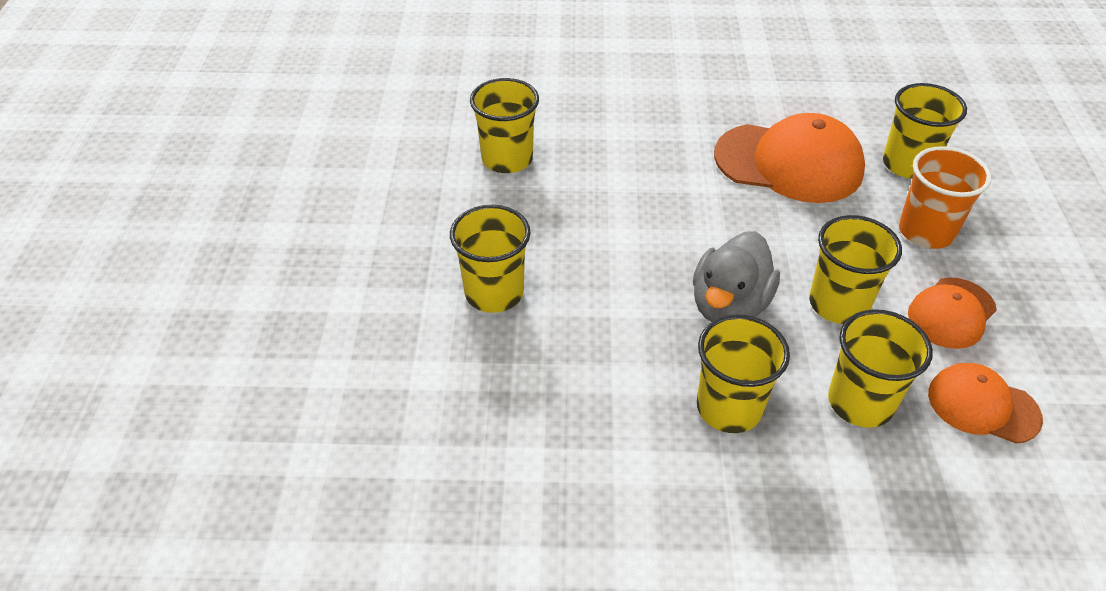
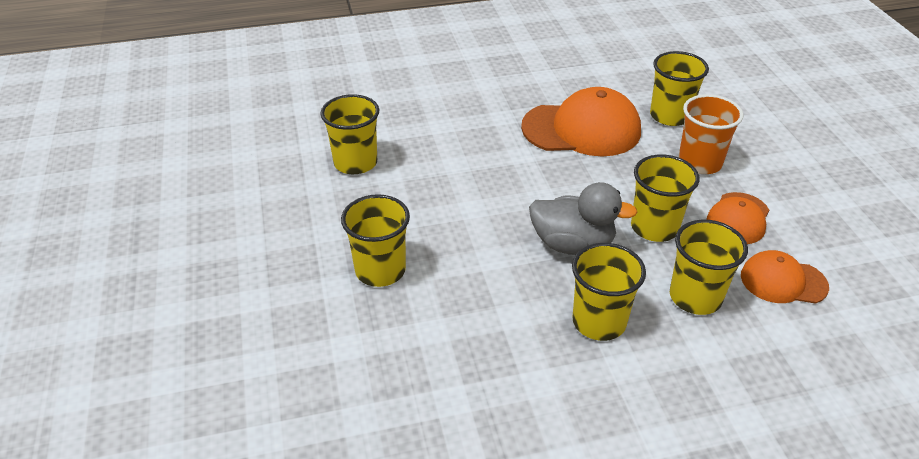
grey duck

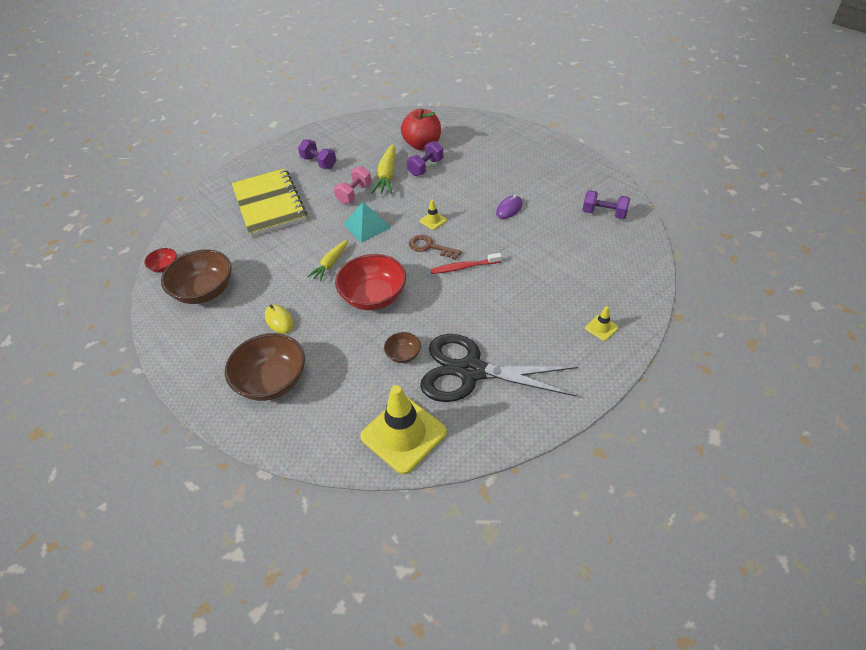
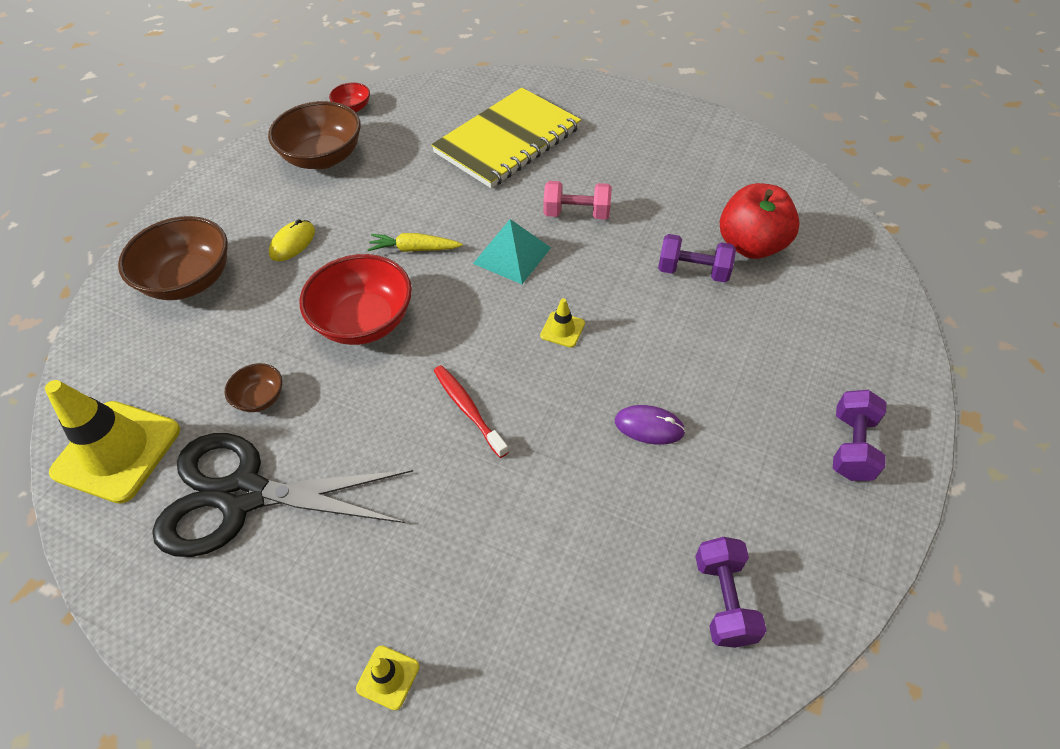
yellow carrot (no. 2 from left in the first image)
brown key
purple dumbbell (no. 3 from left)
black scissors

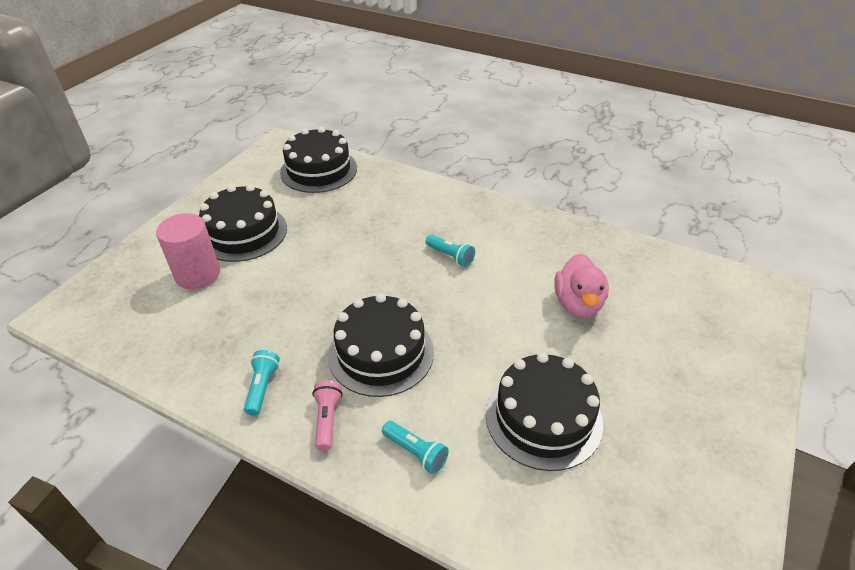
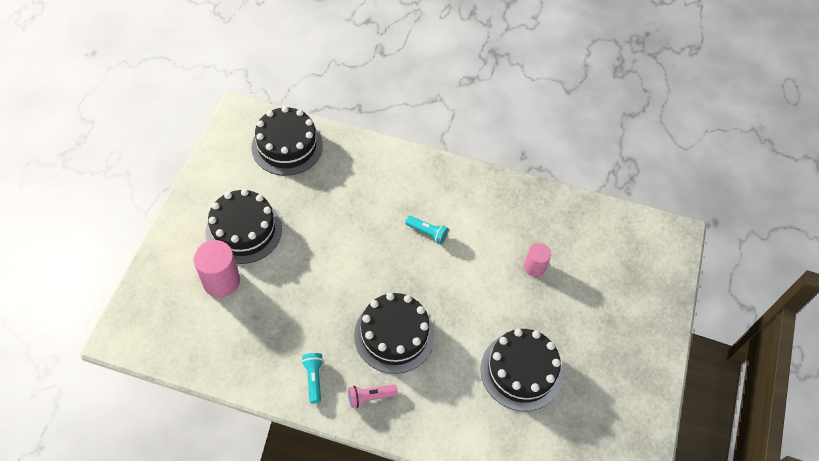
turquoise flashlight (no. 2 from left in the first image)
pink cylinder (no. 2 from left)
pink flashlight

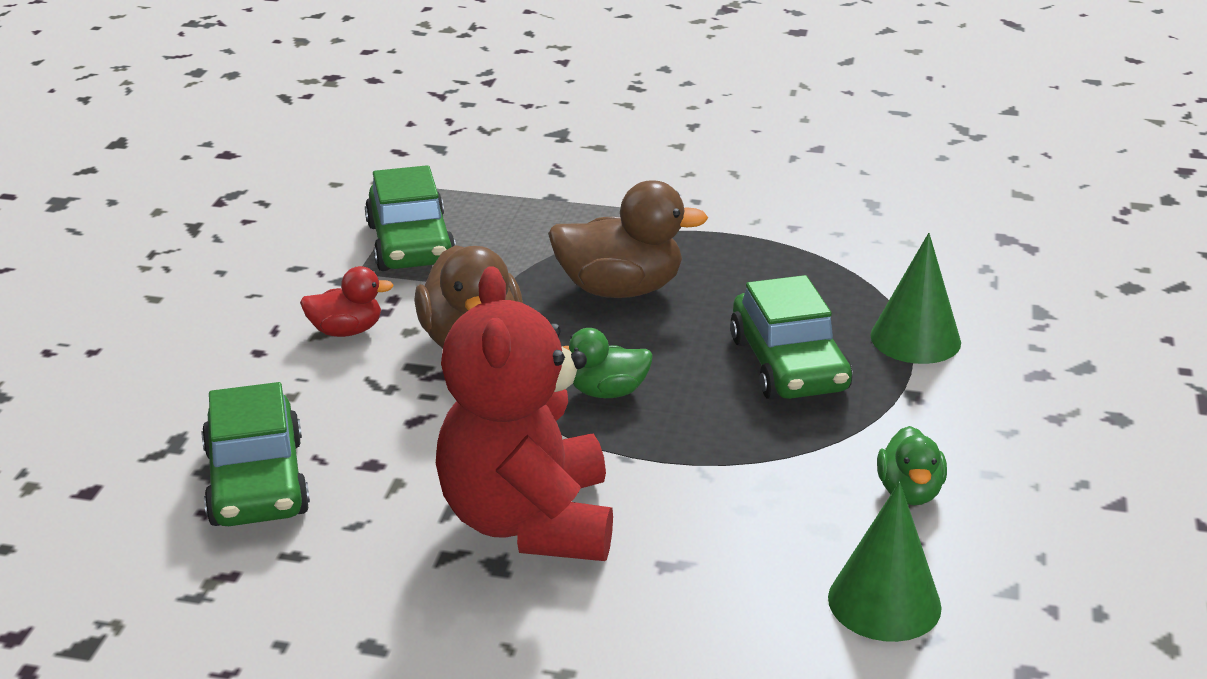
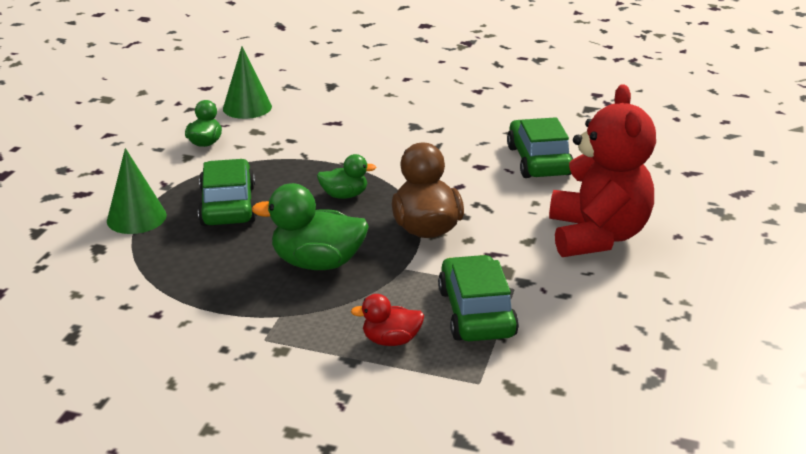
red duck
red teddy bear
green duck (no. 2 from left)

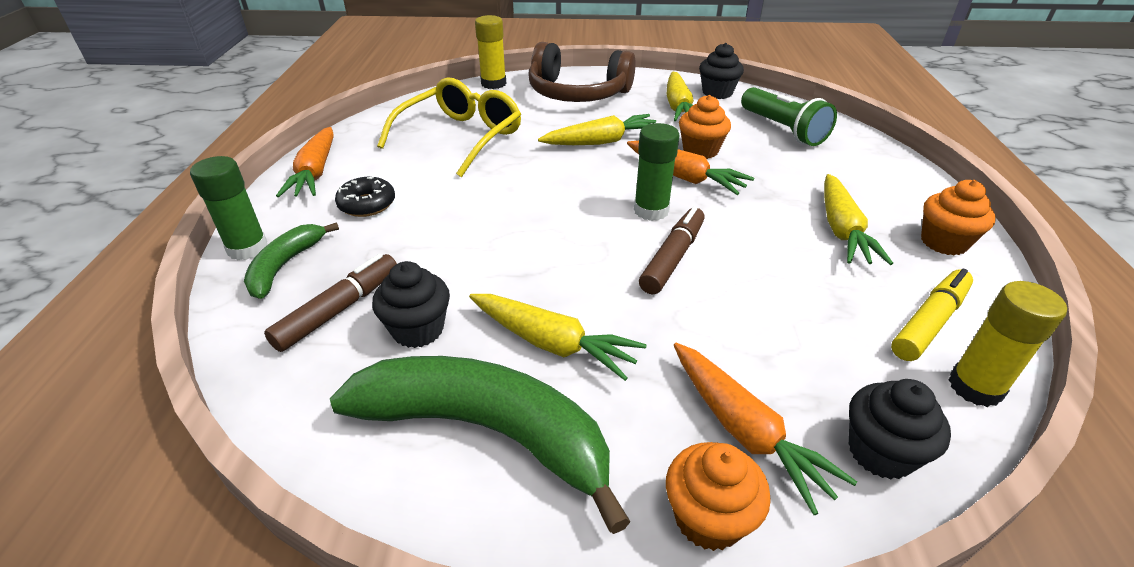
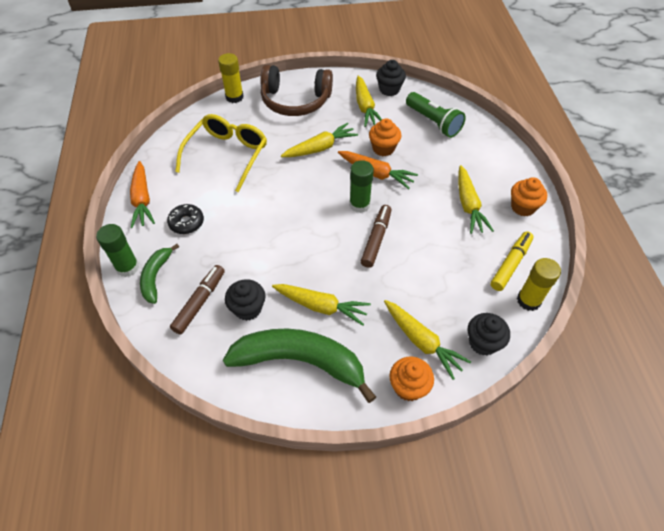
yellow carrot (no. 4 from left)

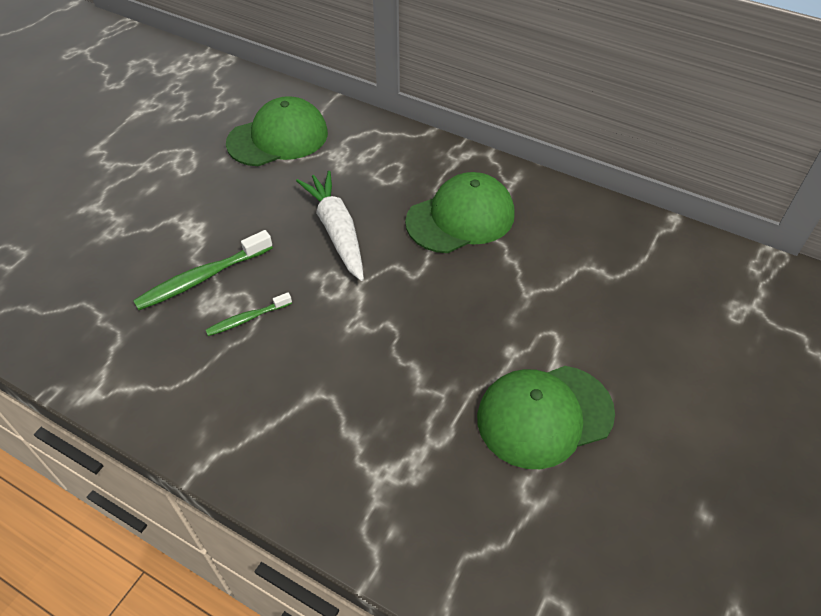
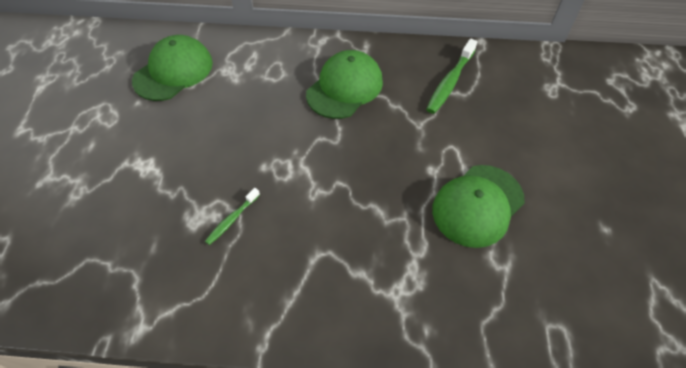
white carrot
green toothbrush (no. 2 from left)

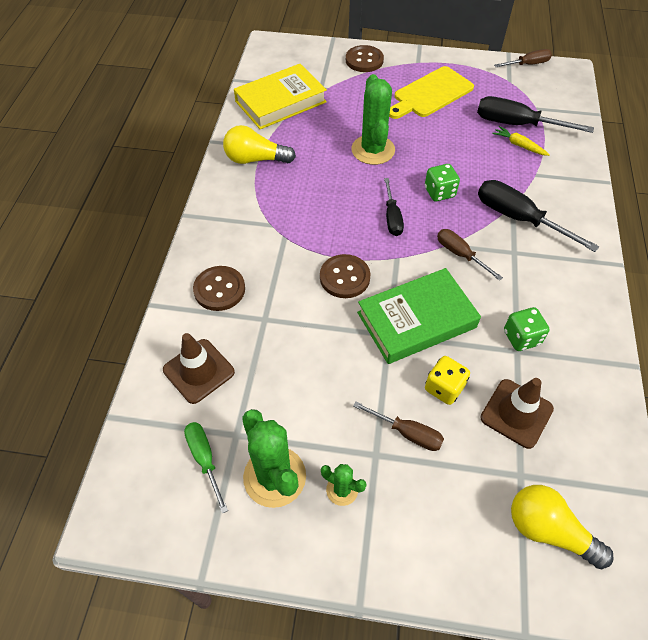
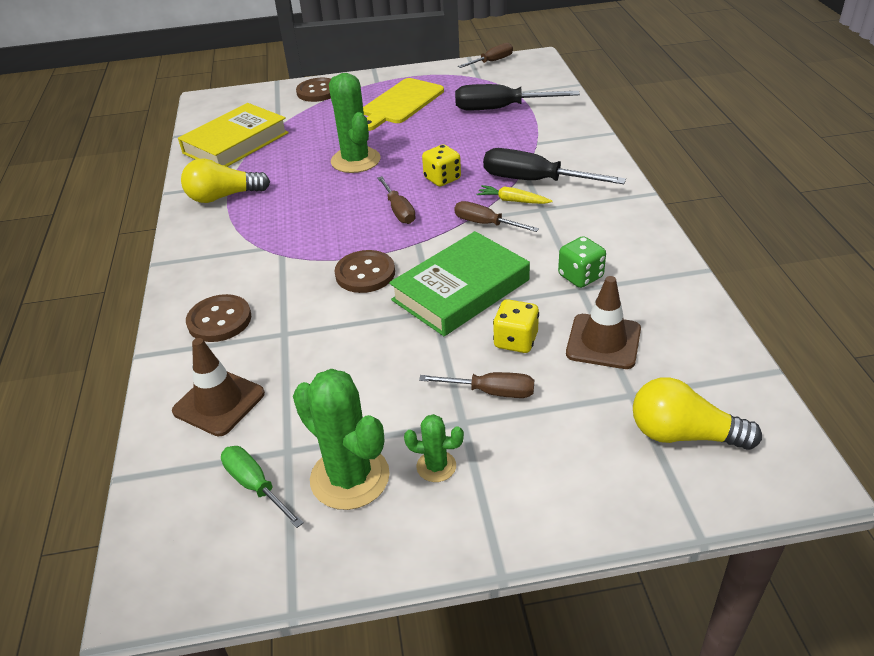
yellow carrot
brown screwdriver (no. 1 from left)
yellow dice (no. 1 from left)

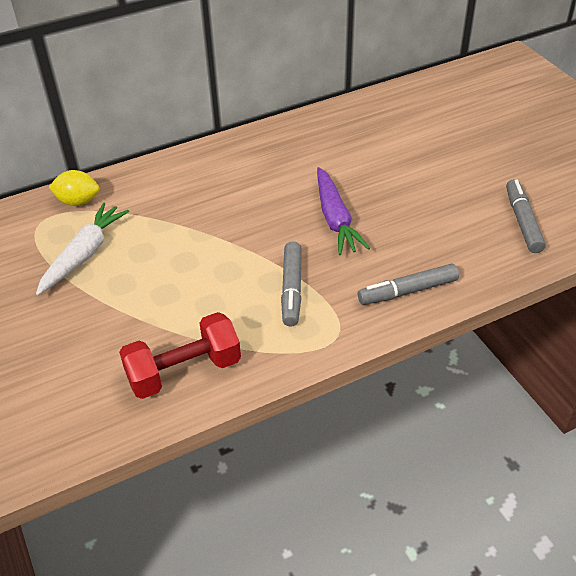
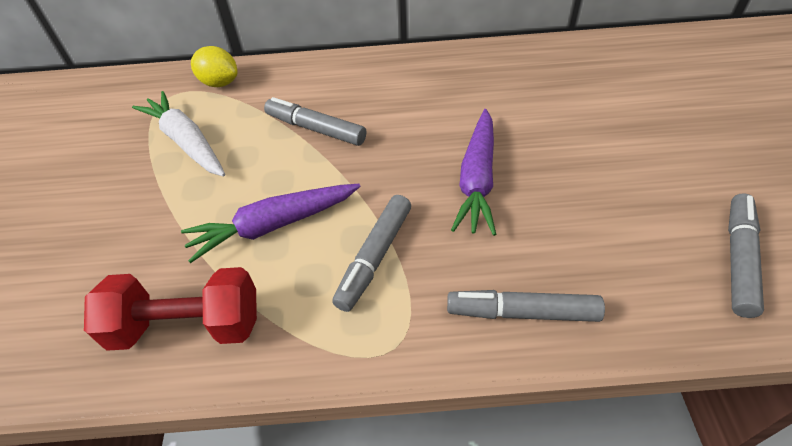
purple carrot (no. 1 from left)
grey marker (no. 1 from left)
white carrot

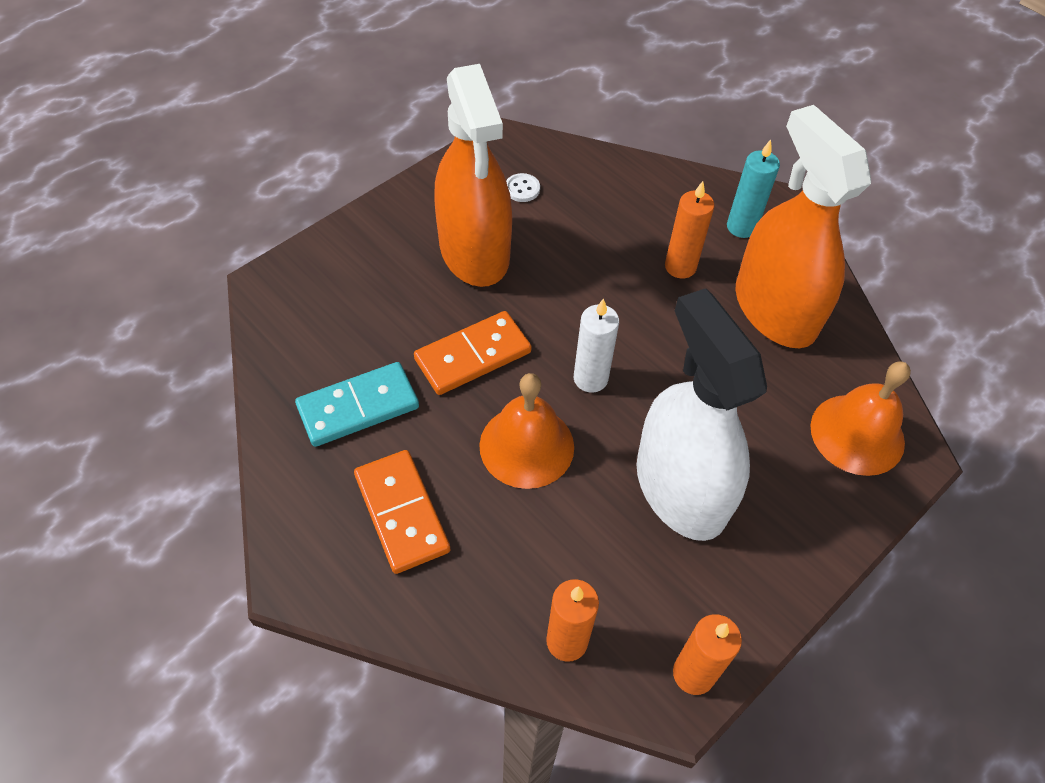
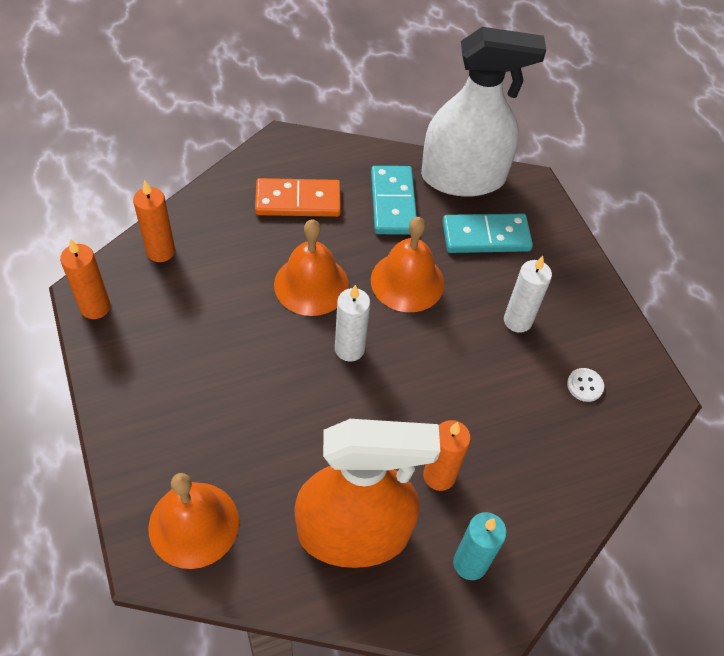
turquoise domino (no. 2 from left)
white spray bottle
orange bell (no. 3 from left)
white candle (no. 2 from left)

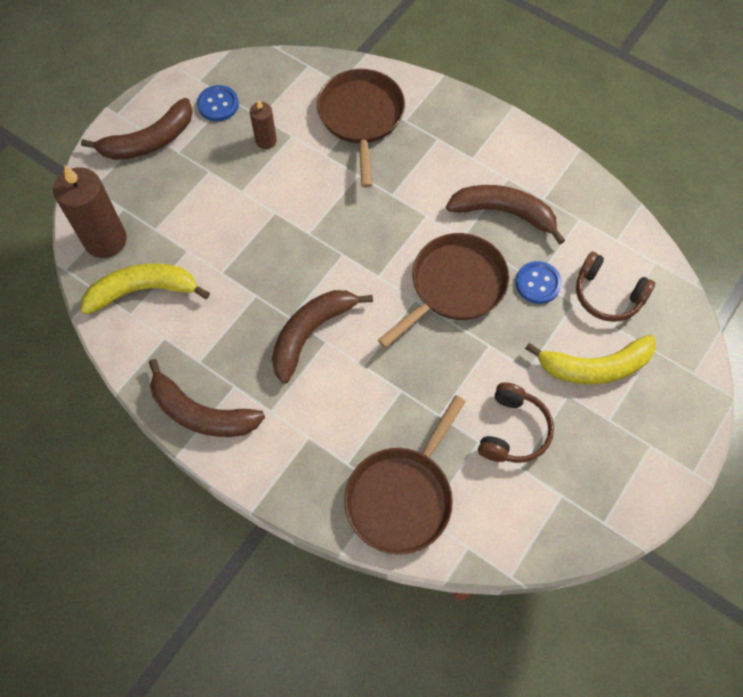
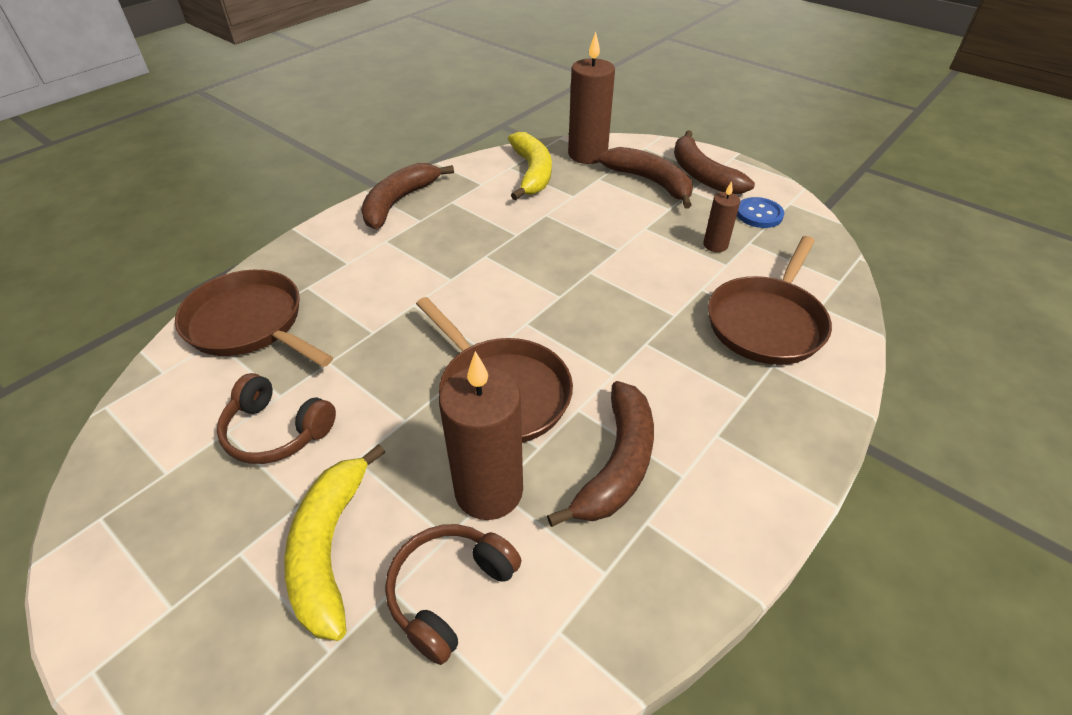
brown banana (no. 3 from left)
brown candle (no. 1 from left)
brown pan (no. 3 from left)

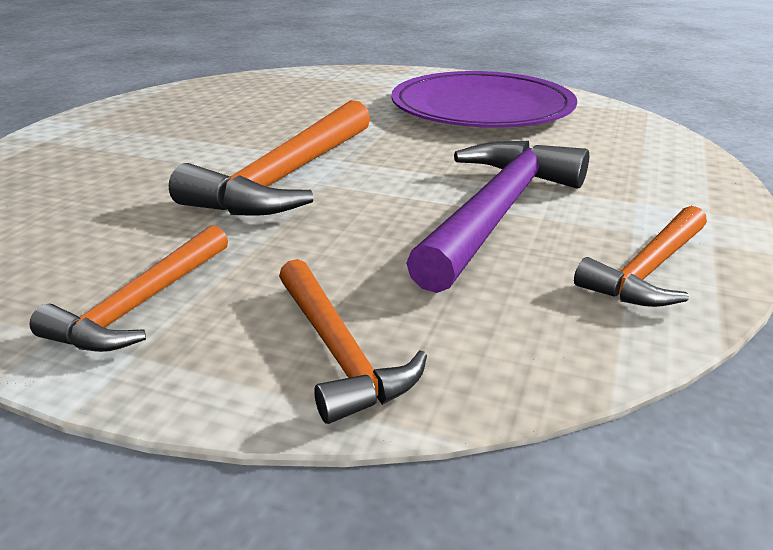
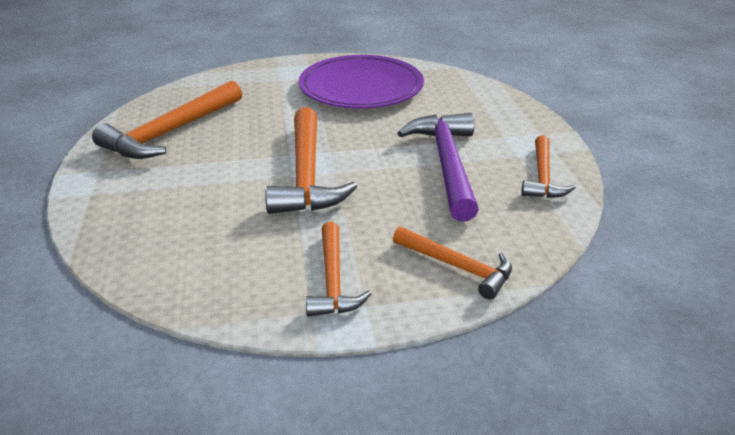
orange hammer (no. 1 from left)

